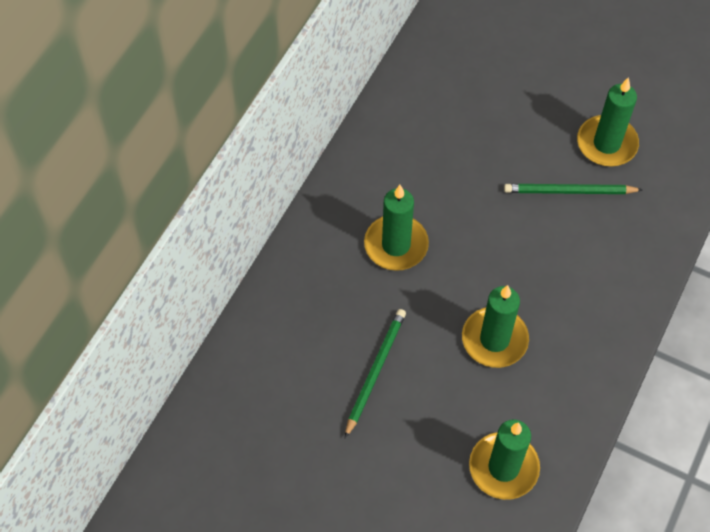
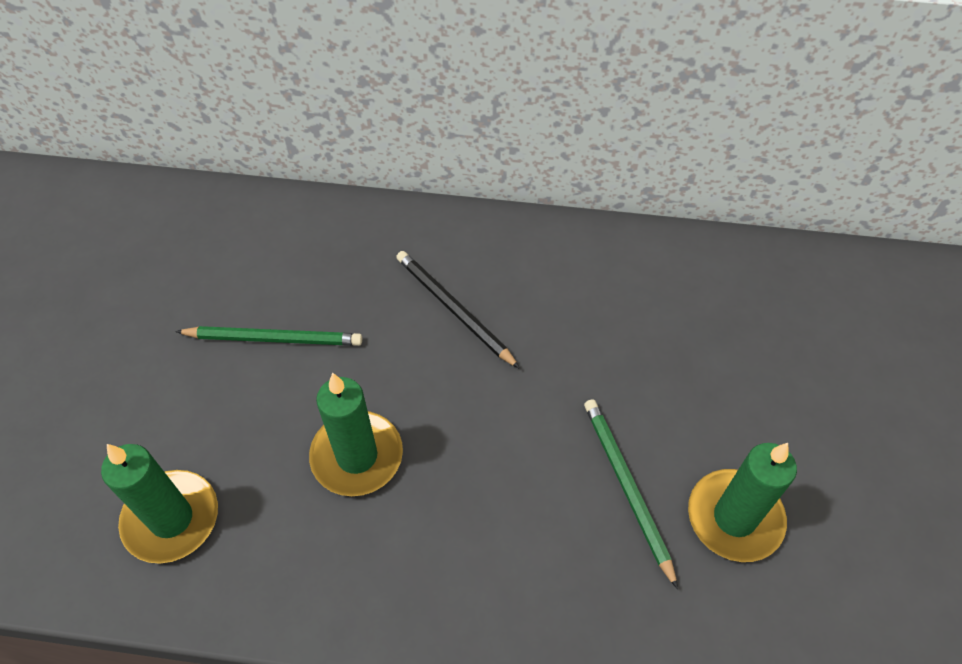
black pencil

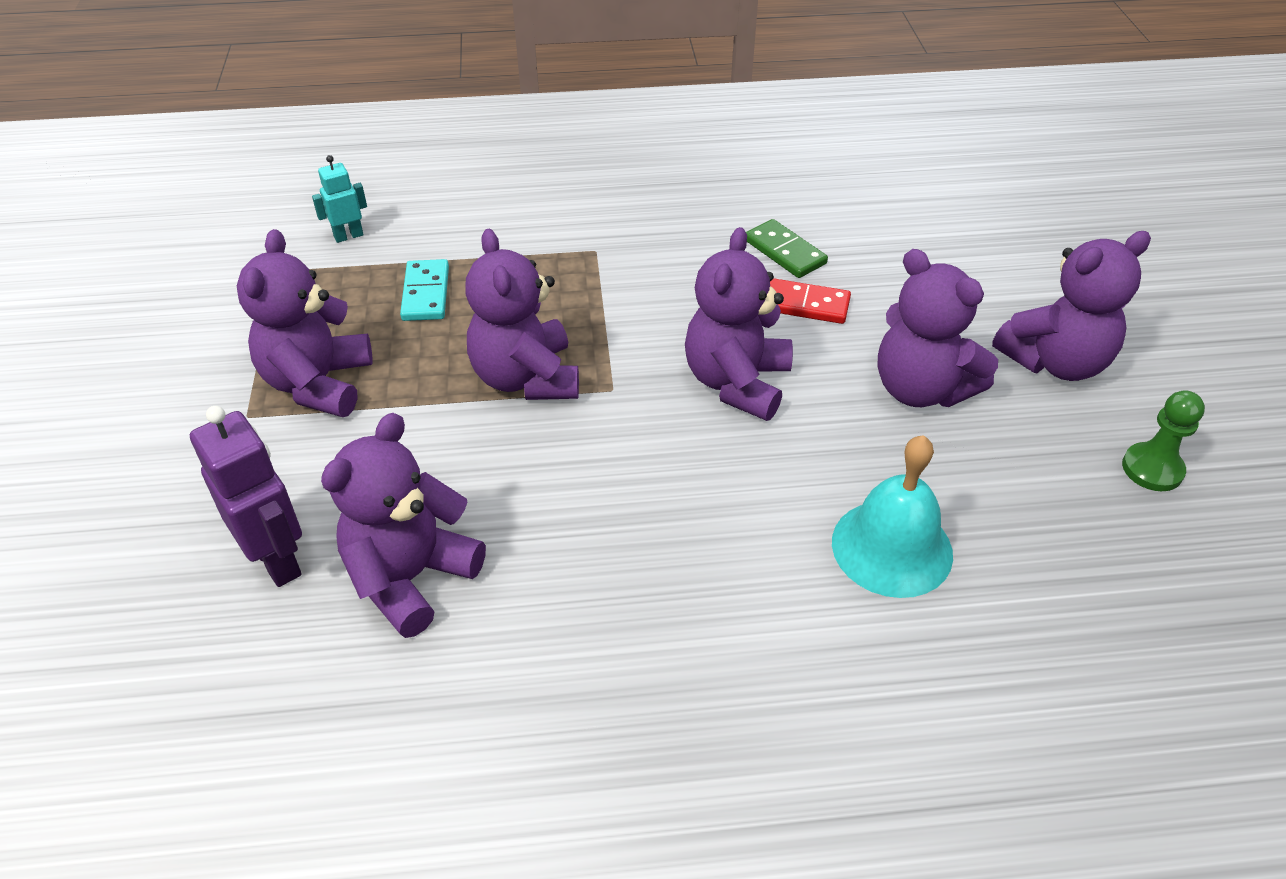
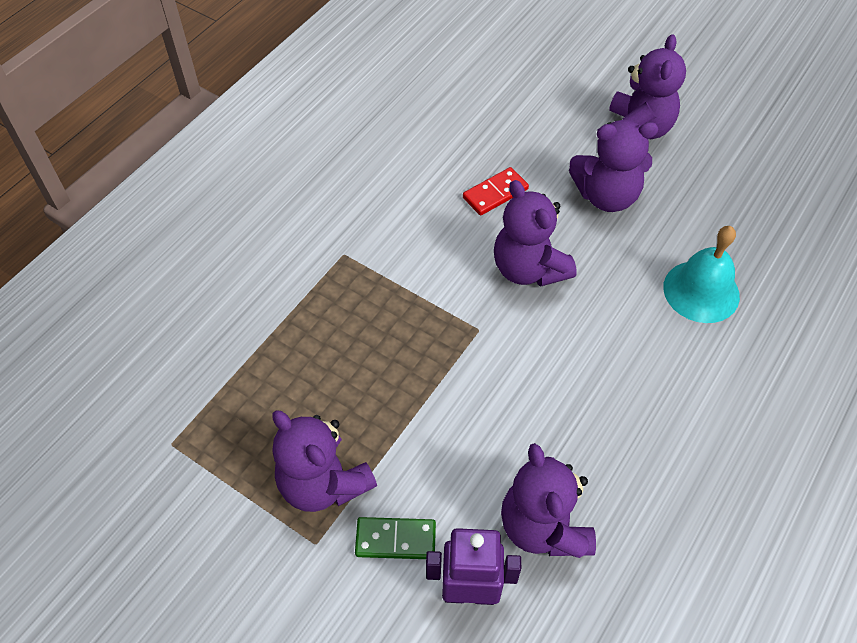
turquoise robot
turquoise domino
purple teddy bear (no. 3 from left in the first image)
green pawn
green domino

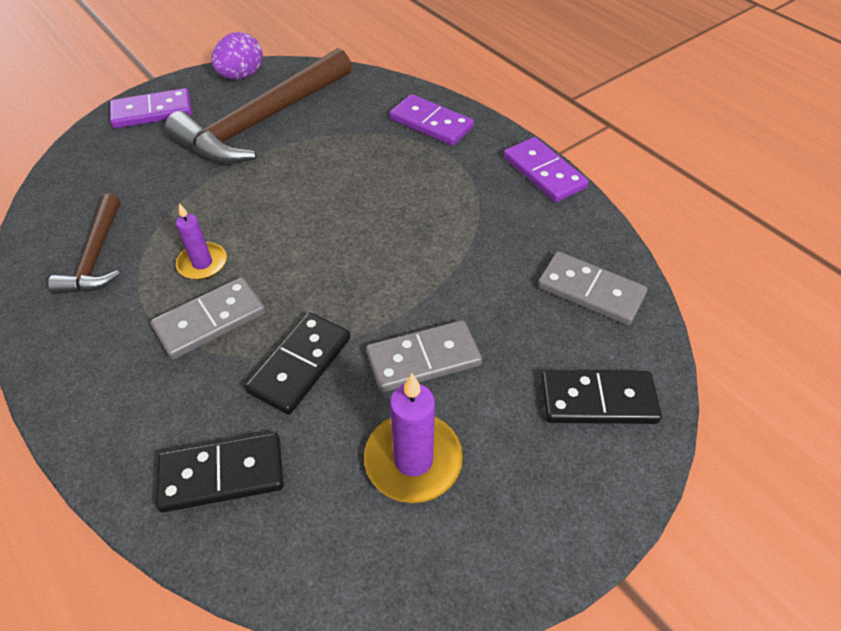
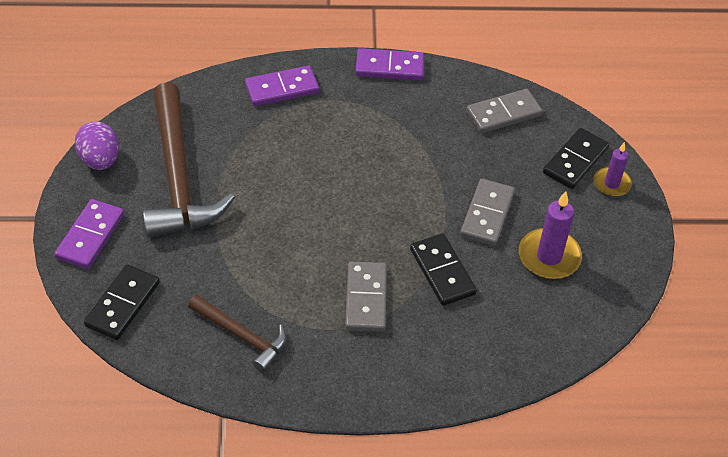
black domino (no. 1 from left)
purple candle (no. 2 from left)

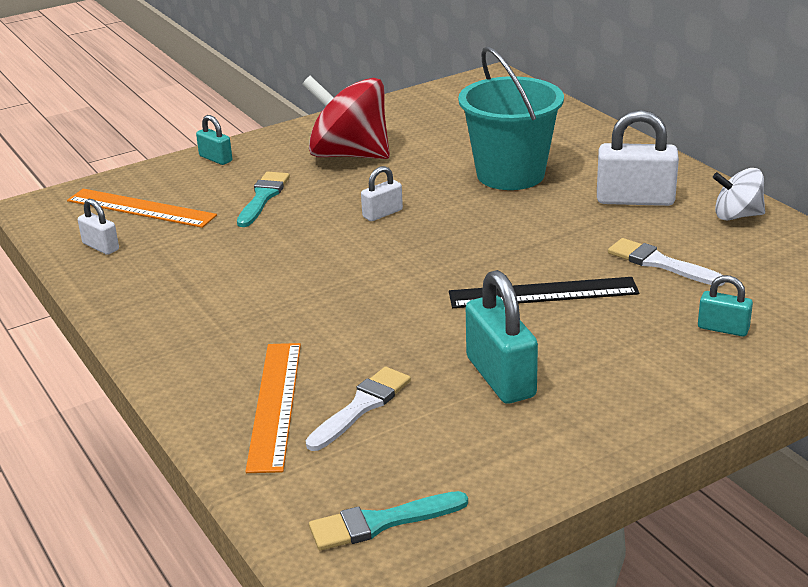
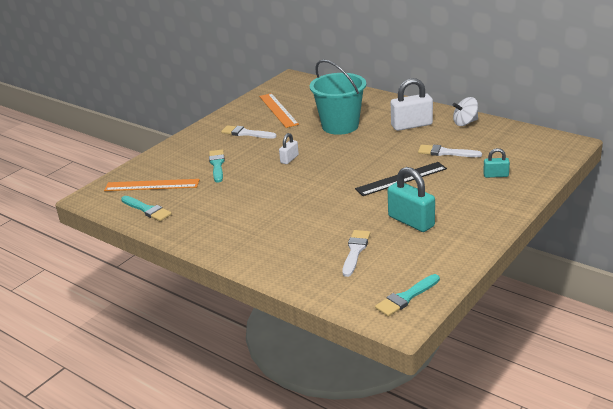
turquoise padlock (no. 1 from left in the first image)
orange ruler (no. 2 from left)
turquoise brush (no. 1 from left)
white brush (no. 1 from left)

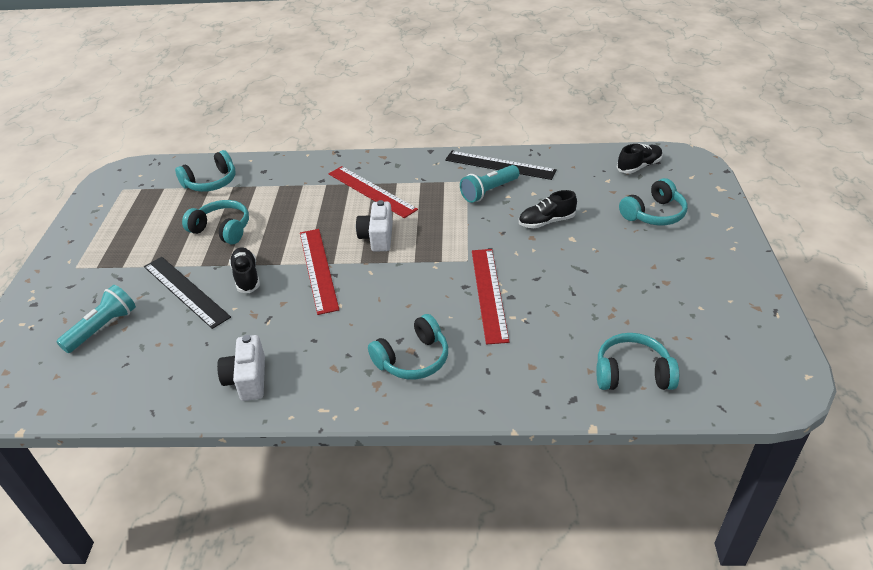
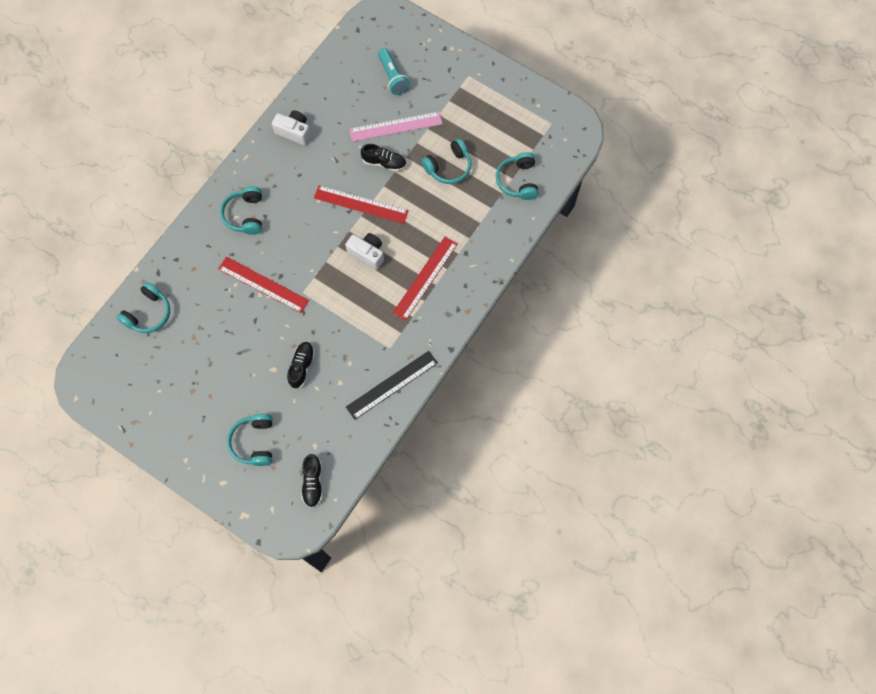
turquoise flashlight (no. 2 from left in the first image)
pink ruler
red ruler (no. 3 from left)

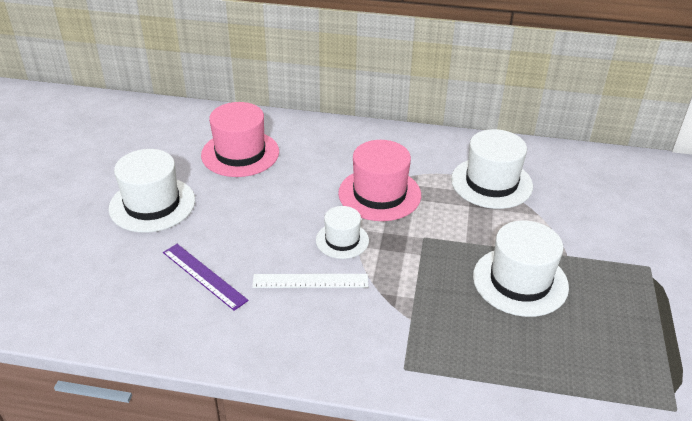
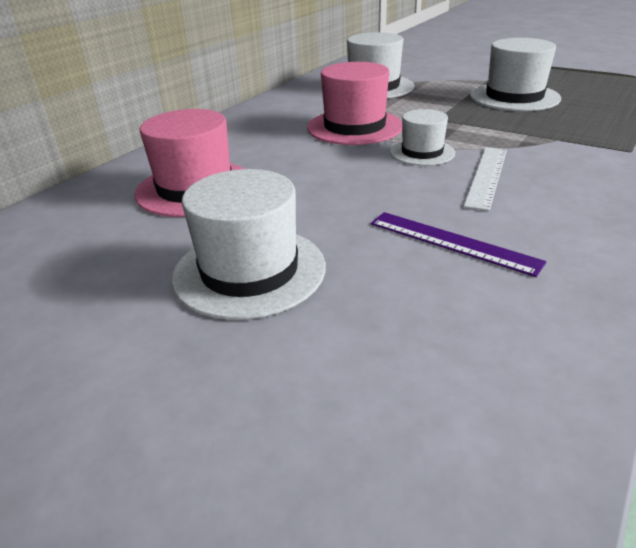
purple ruler

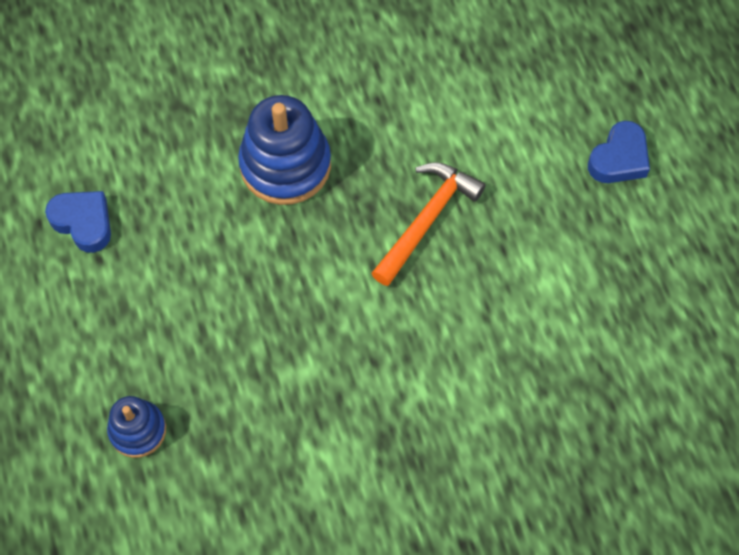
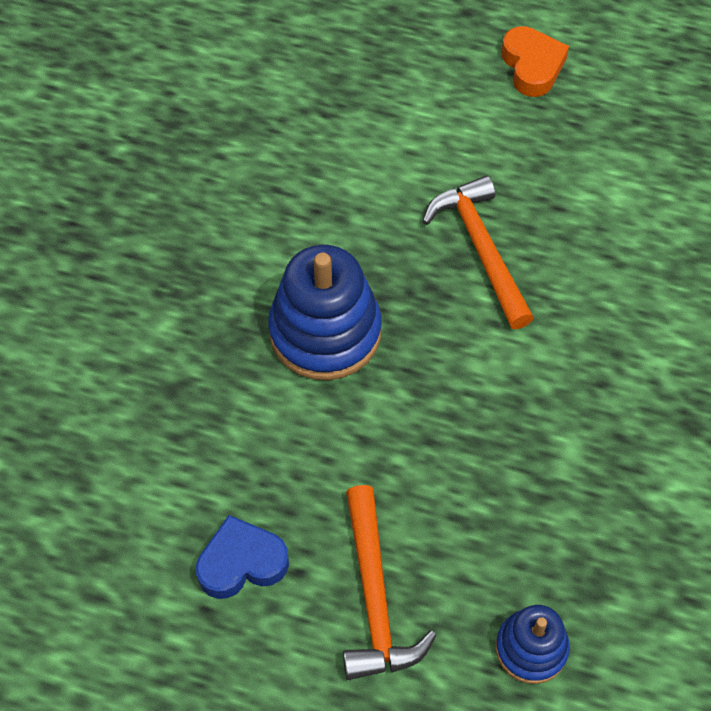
orange hammer (no. 1 from left)
orange heart

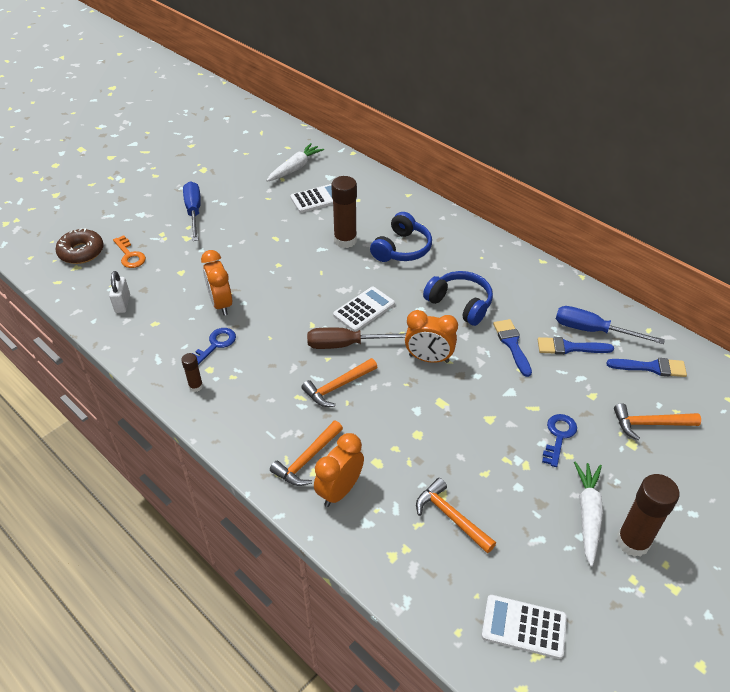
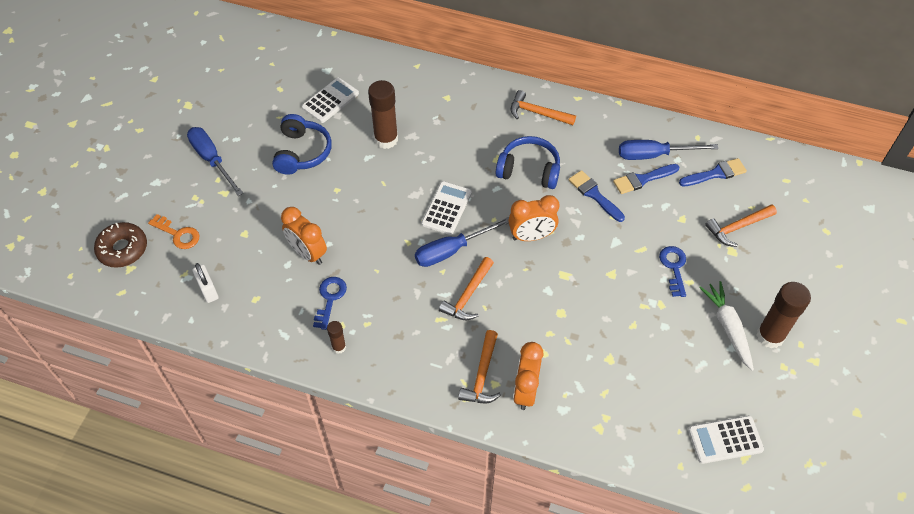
white carrot (no. 1 from left in the first image)
blue headphones (no. 1 from left)
orange hammer (no. 3 from left)
blue screwdriver (no. 2 from left)

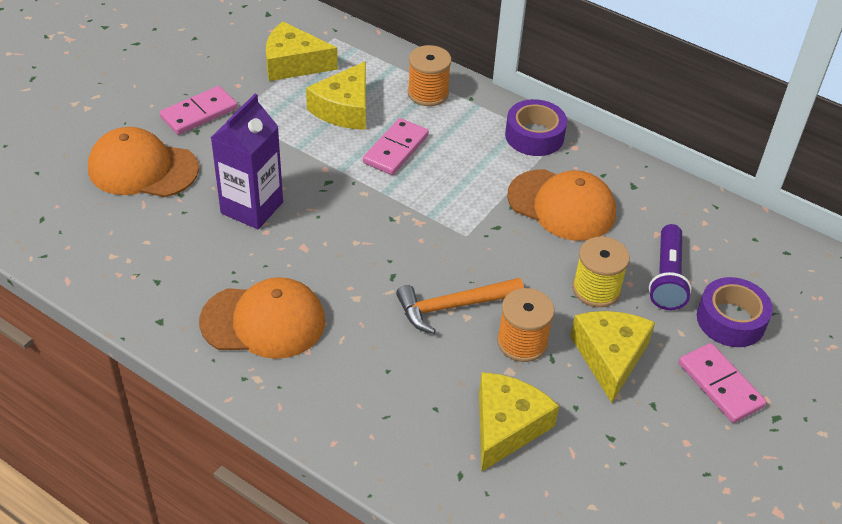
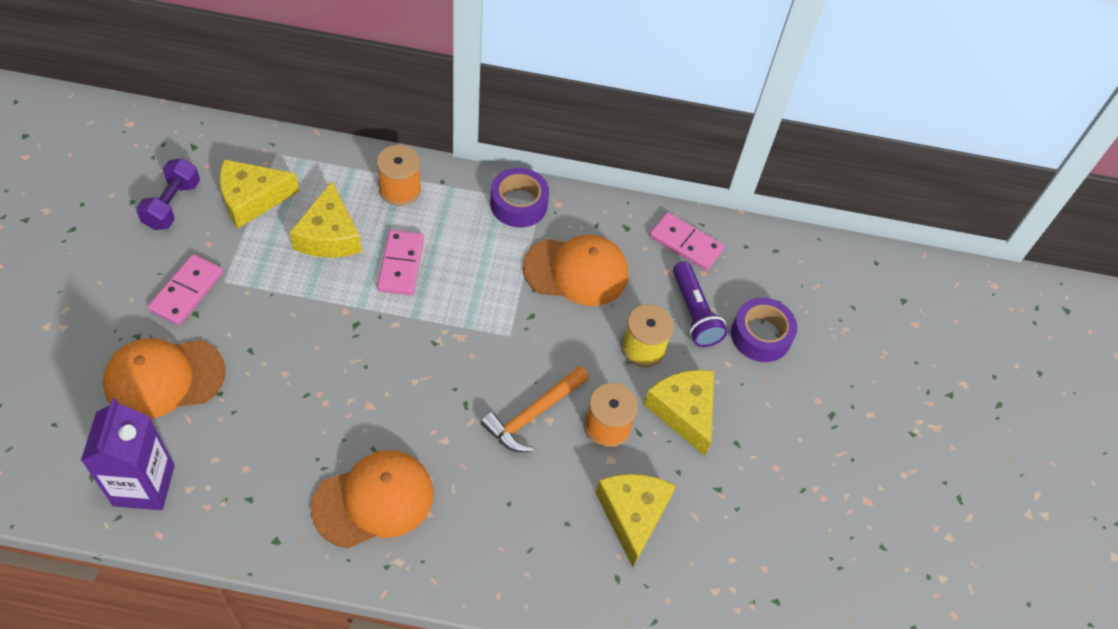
purple dumbbell
purple carton
pink domino (no. 3 from left)

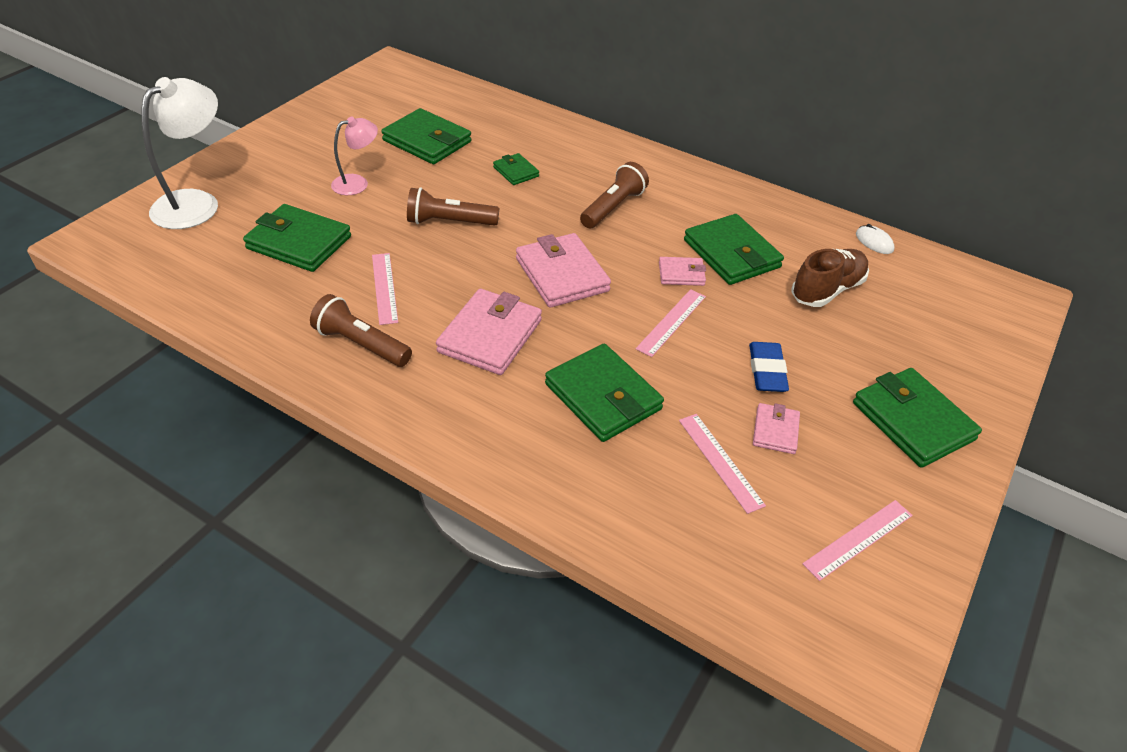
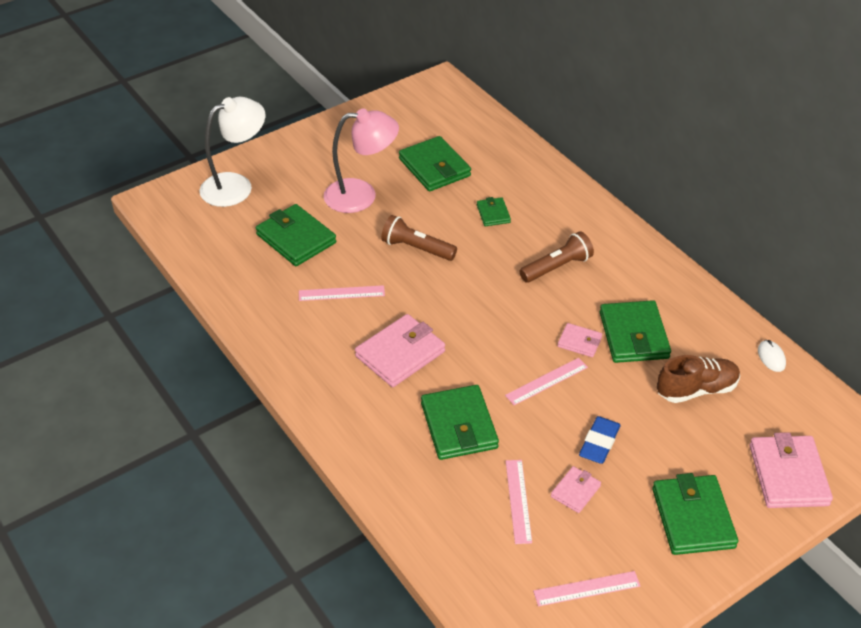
brown flashlight (no. 1 from left in the first image)
pink wallet (no. 4 from left)
pink ruler (no. 1 from left)
pink lamp

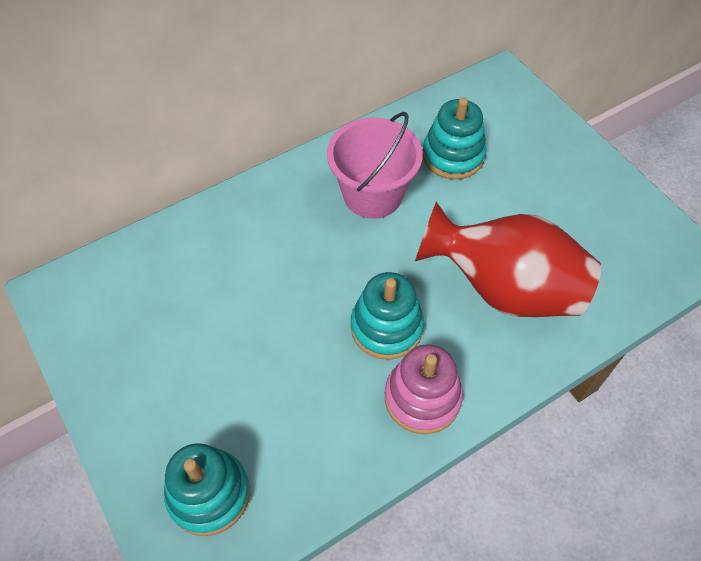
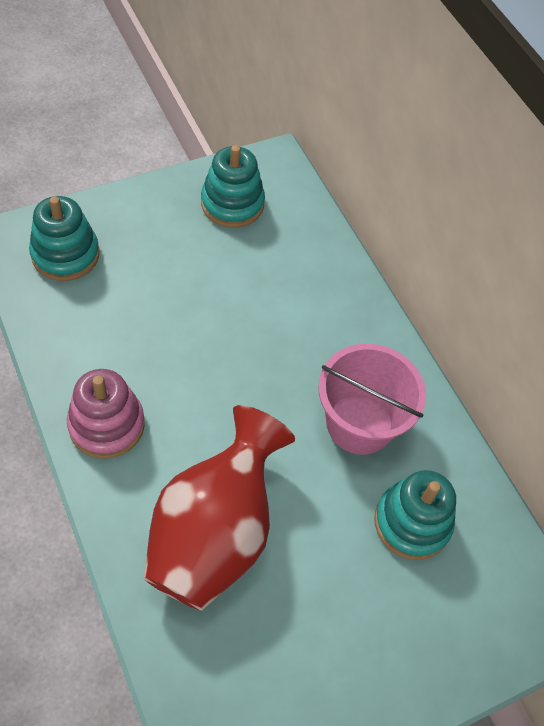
turquoise stacking toy (no. 2 from left)

